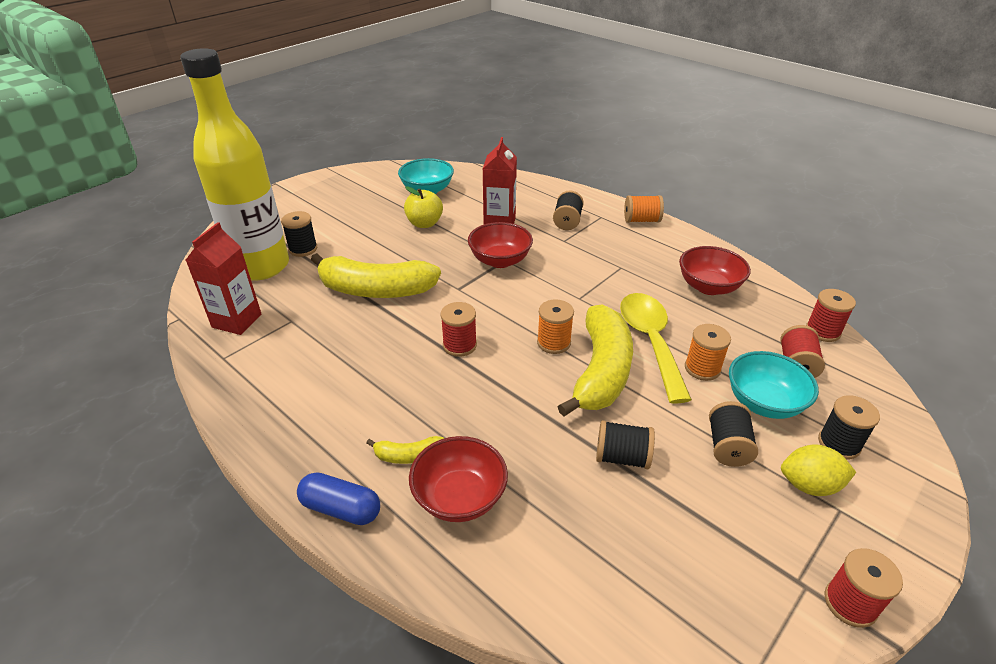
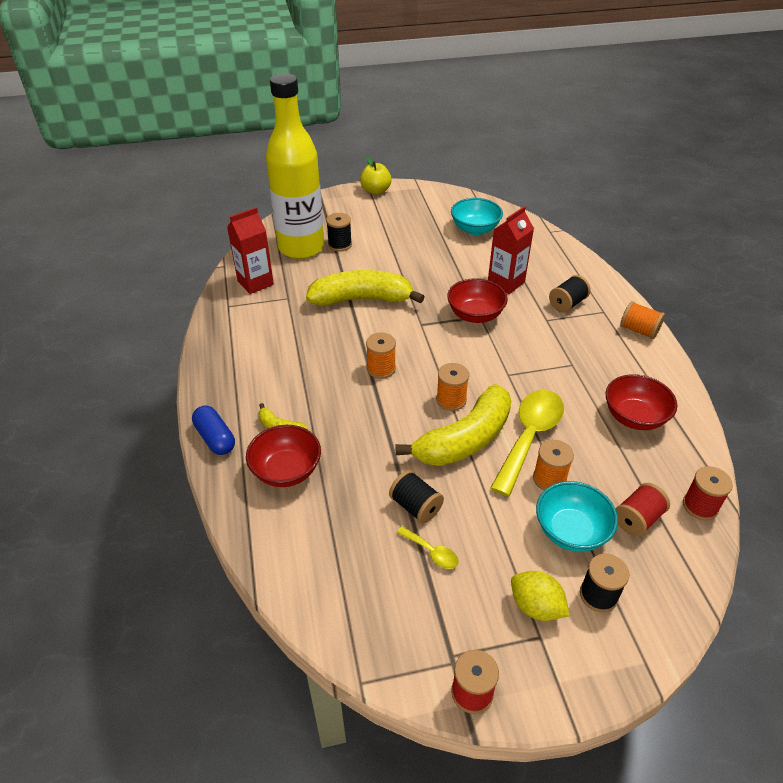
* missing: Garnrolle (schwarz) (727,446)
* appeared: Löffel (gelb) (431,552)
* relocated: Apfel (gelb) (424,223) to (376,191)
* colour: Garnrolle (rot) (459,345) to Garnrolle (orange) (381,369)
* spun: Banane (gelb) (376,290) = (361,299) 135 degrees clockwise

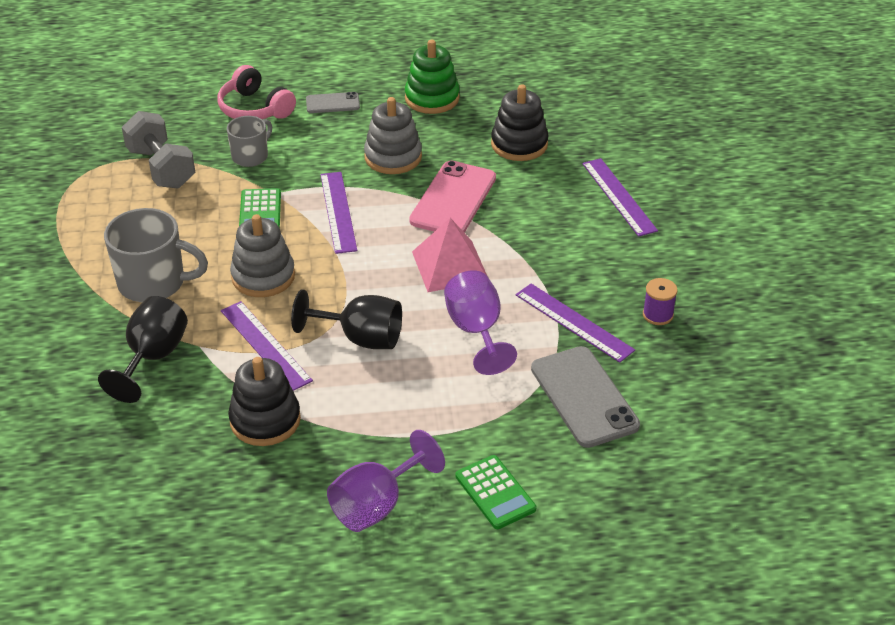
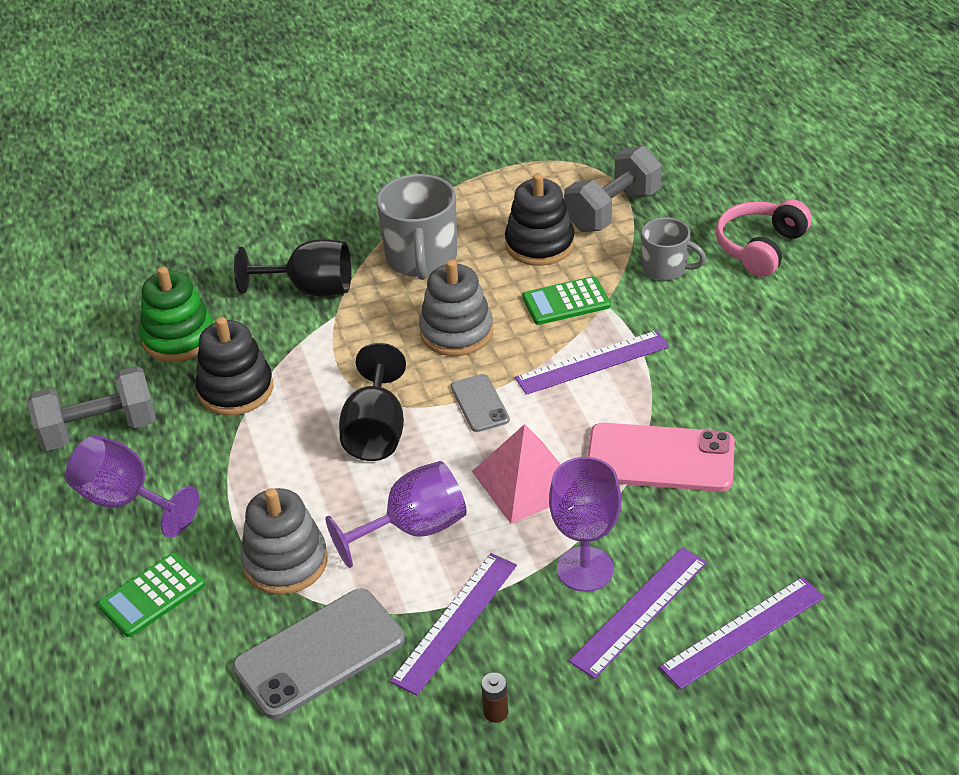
* appeared: Hantel (grau) (99,430)
* appeared: Kelch (lila) (585,569)
* relocated: Lineal (lila) (265,345) to (639,611)
* relocated: Handy (grau) (332,103) to (479,403)
* relocated: Stapelspielzeug (grau) (393,157) to (285,562)
* relocated: Stapelspielzeug (grün) (432,98) to (179,338)
* relocated: Stapelspielzeug (schwarz) (519,144) to (539,244)
* exchanged: Garnrolle (lila) (658,315) to Batterie (braun) (496,712)

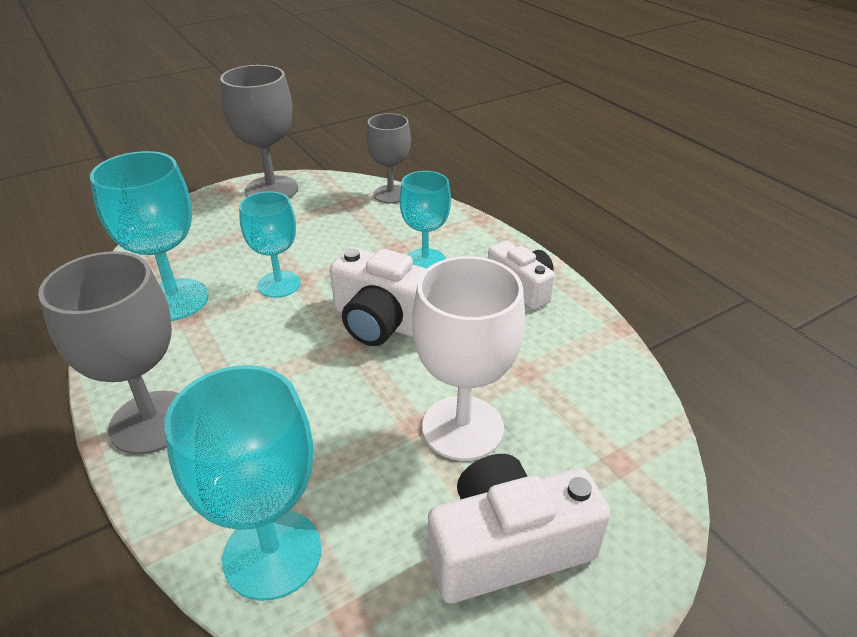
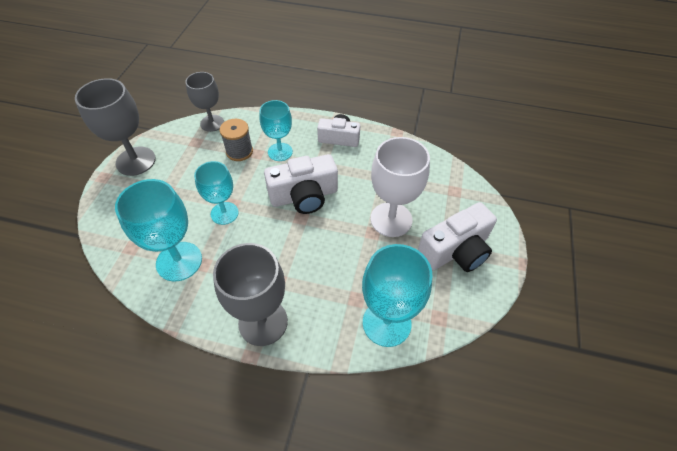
* appeared: Garnrolle (grau) (239,151)
* spun: Kamera (weiß) (507,547) = (455,251) 150 degrees counterclockwise

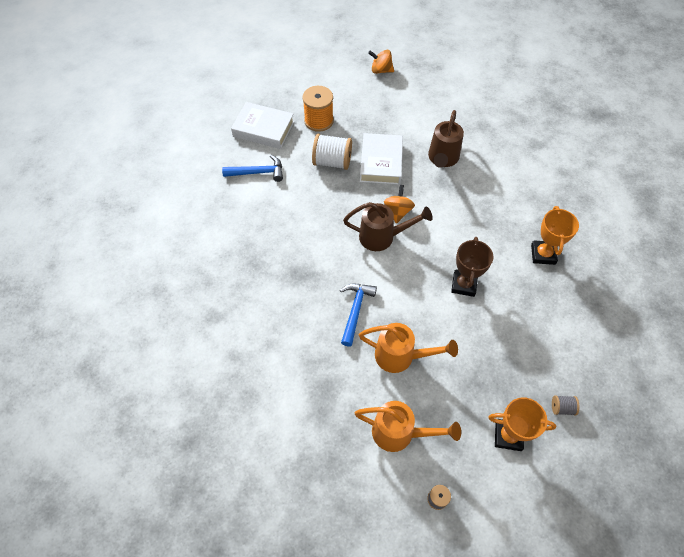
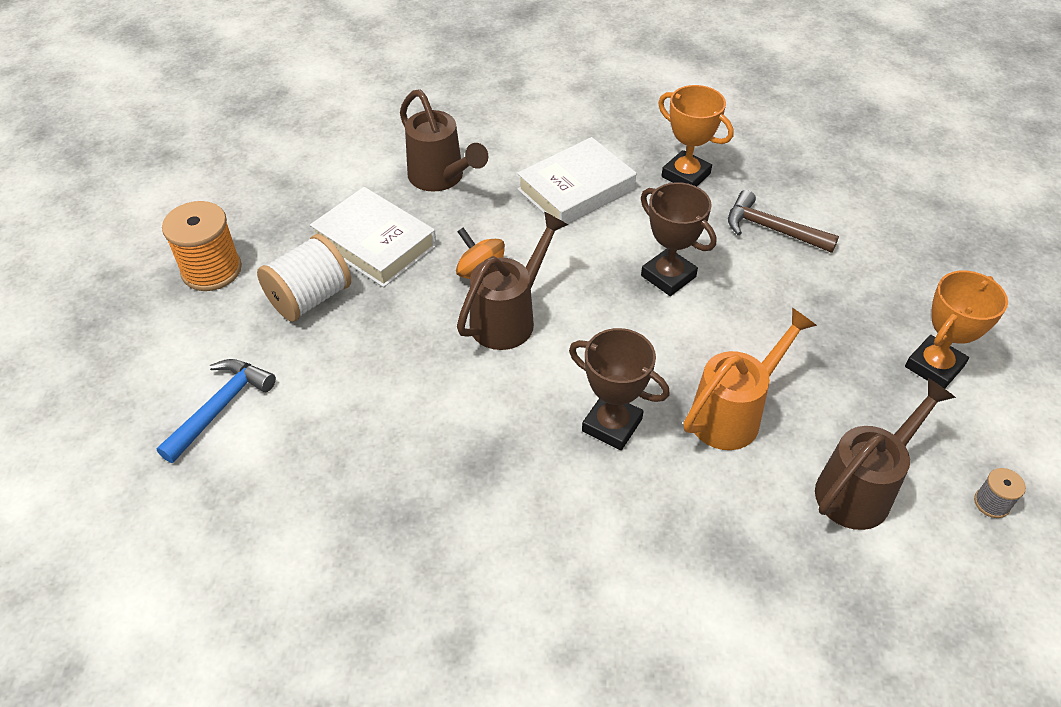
* missing: Kreisel (orange) (381,70)
* missing: Garnrolle (grau) (562,408)
* appeared: Hammer (braun) (772,229)
* relocated: Buch (weiß) (263,129) to (576,190)
* exchanged: Hammer (blau) (355,310) to Pokal (braun) (612,425)
* colour: Gießkanne (orange) (399,433) to Gießkanne (braun) (861,488)

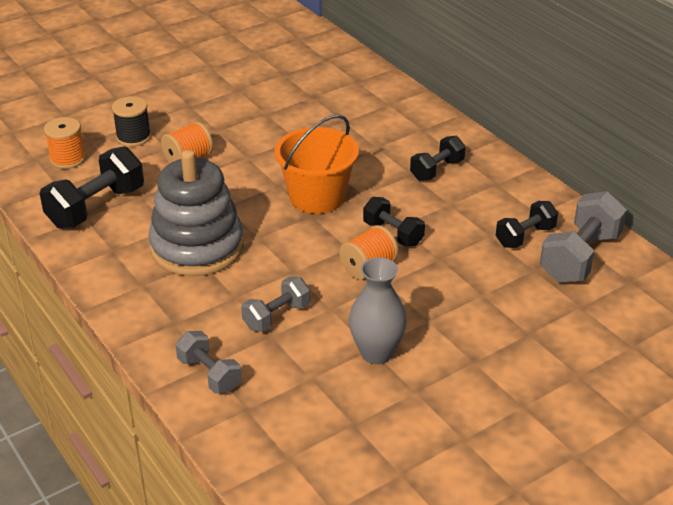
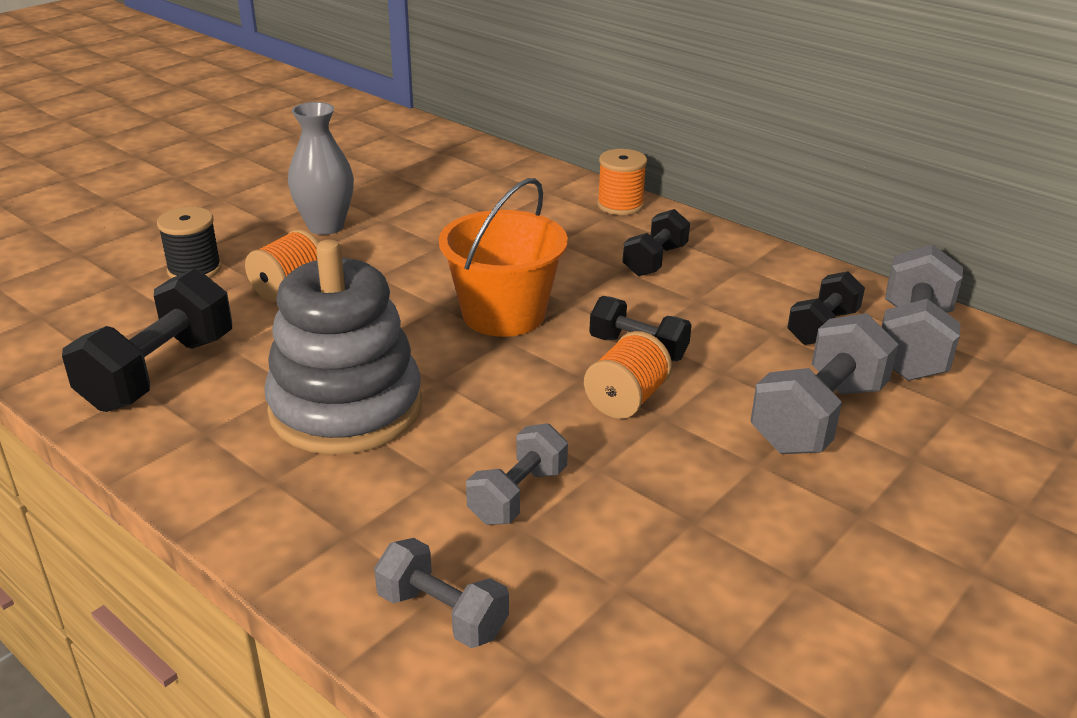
* appeared: Hantel (grau) (818,417)
* relocated: Garnrolle (orange) (68,159) to (620,205)
* relocated: Vase (grau) (376,353) to (326,226)

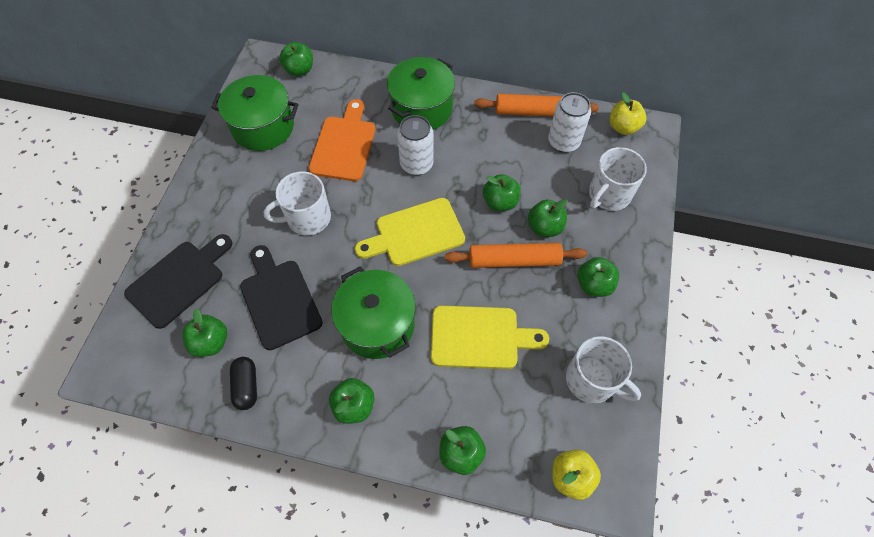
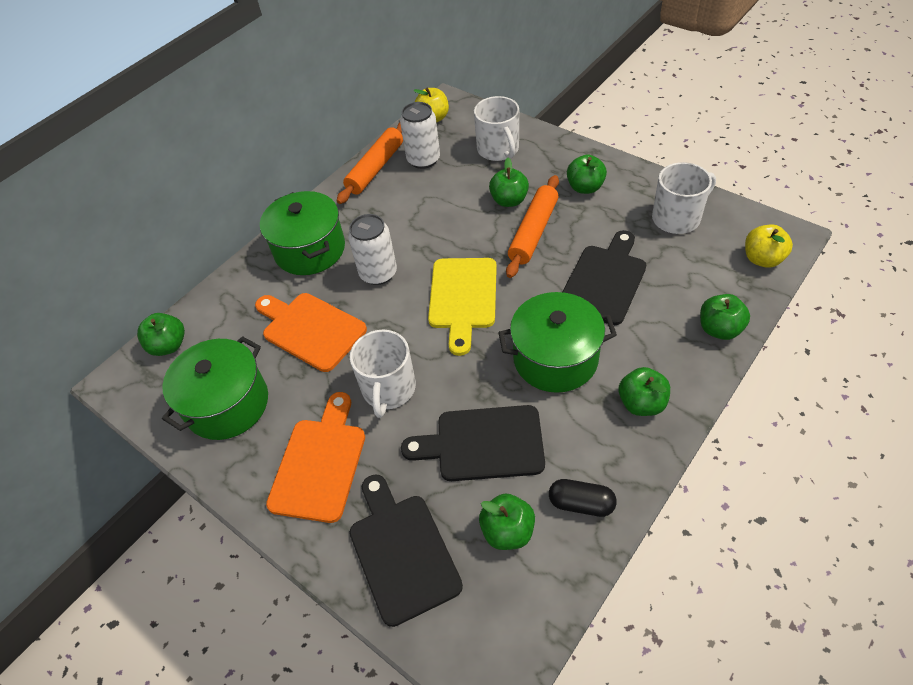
* missing: Apfel (grün) (500,202)
* appeared: Schneidebrett (orange) (320,463)
* colour: Schneidebrett (gelb) (480,337) to Schneidebrett (schwarz) (604,280)

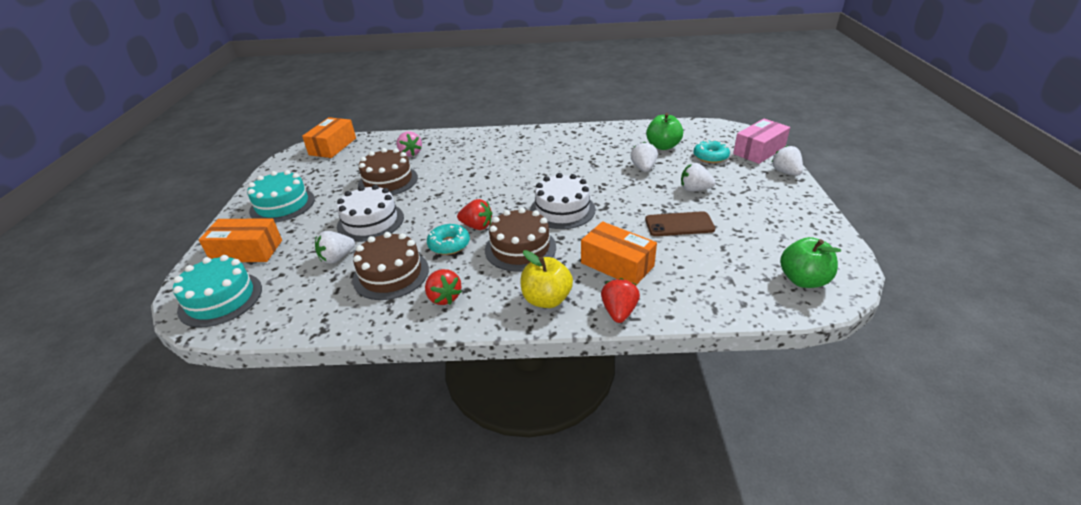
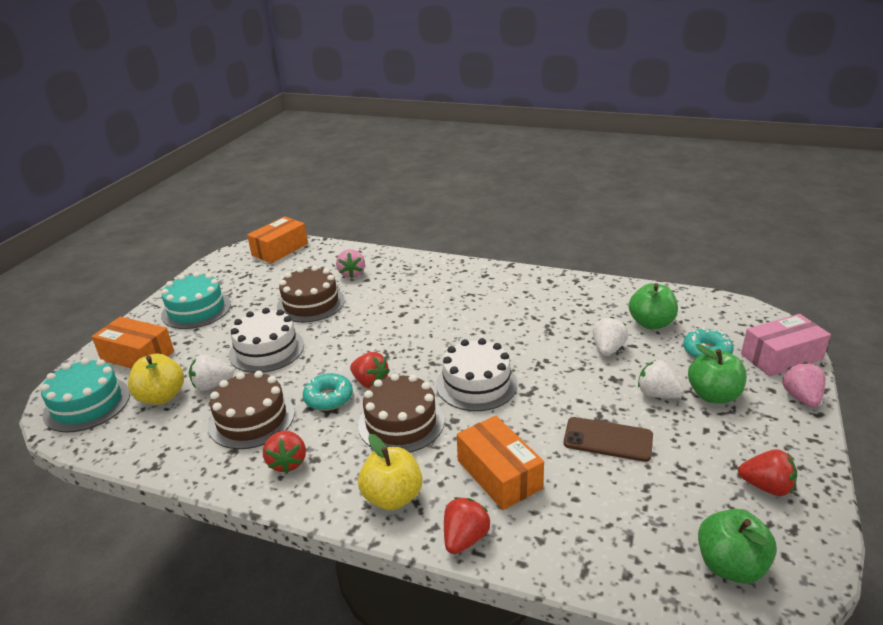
* appeared: Apfel (gelb) (162,396)
* appeared: Apfel (grün) (713,395)
* appeared: Erdbeere (rot) (766,487)
* colour: Erdbeere (weiß) (785,172) to Erdbeere (rosa) (801,398)

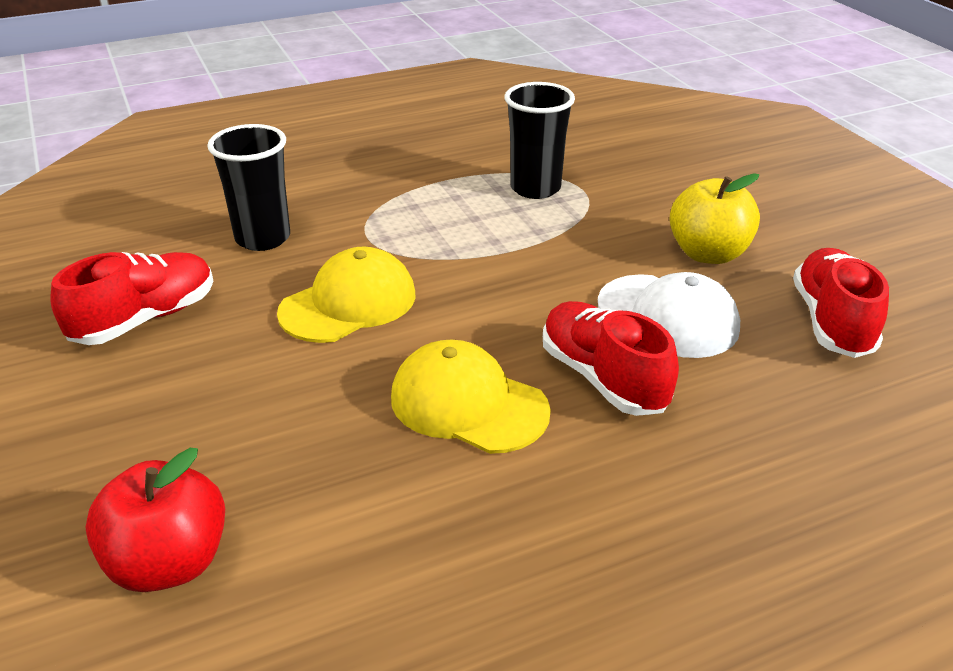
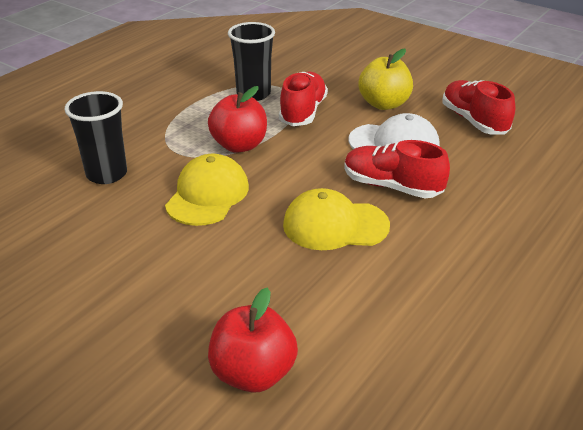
* appeared: Apfel (rot) (239,145)
* relocated: Schuh (rot) (145,319) to (303,112)

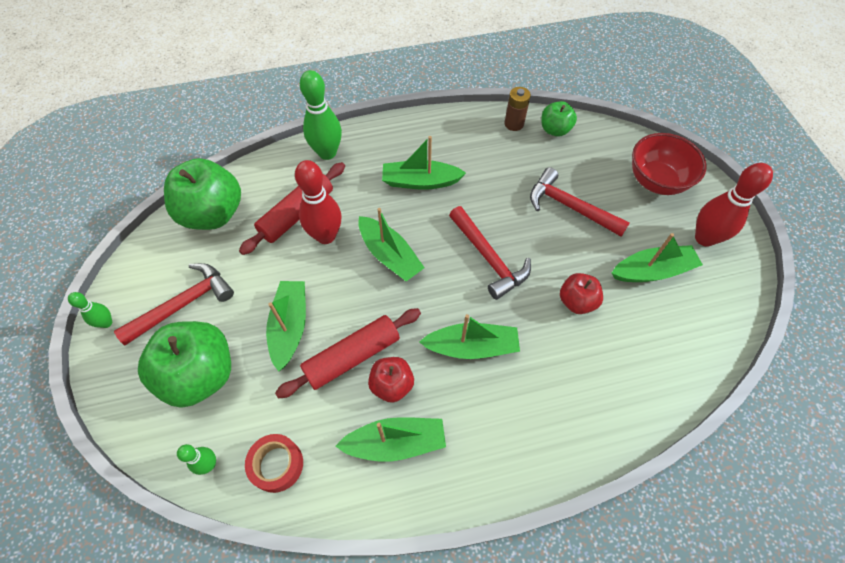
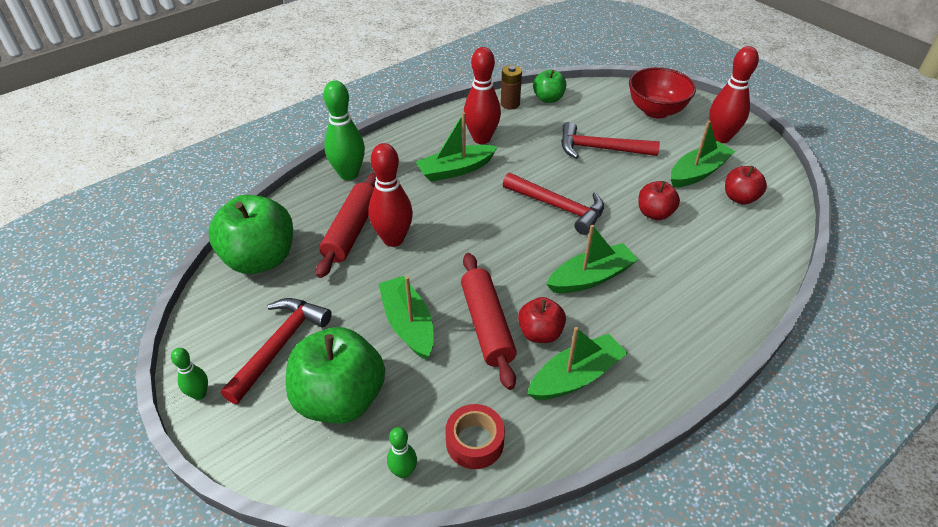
* missing: Boot (grün) (389,255)
* appeared: Bowlingkegel (rot) (481,138)
* appeared: Apfel (rot) (739,198)
* spun: Nudelholz (rot) (352,357) = (487,325) 45 degrees counterclockwise

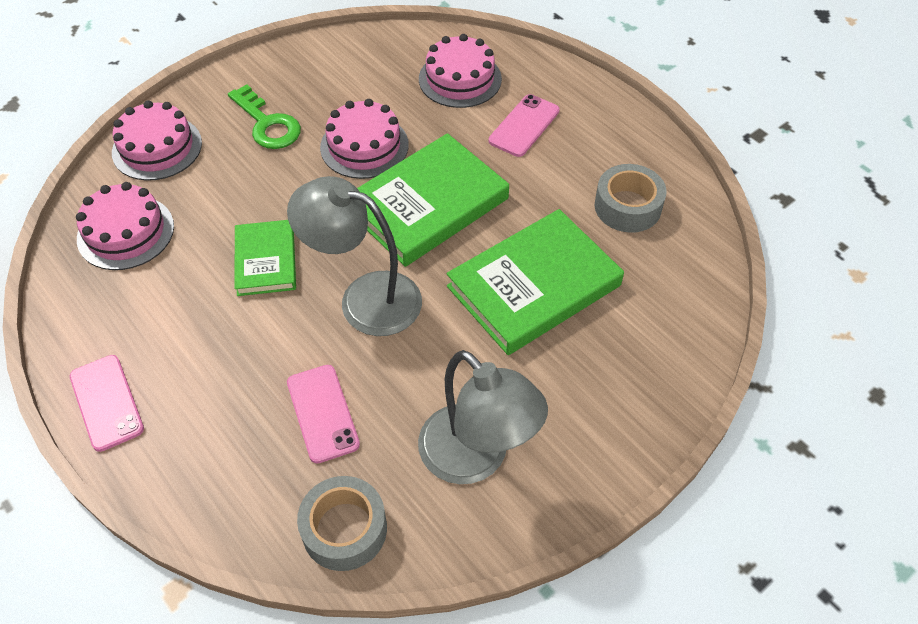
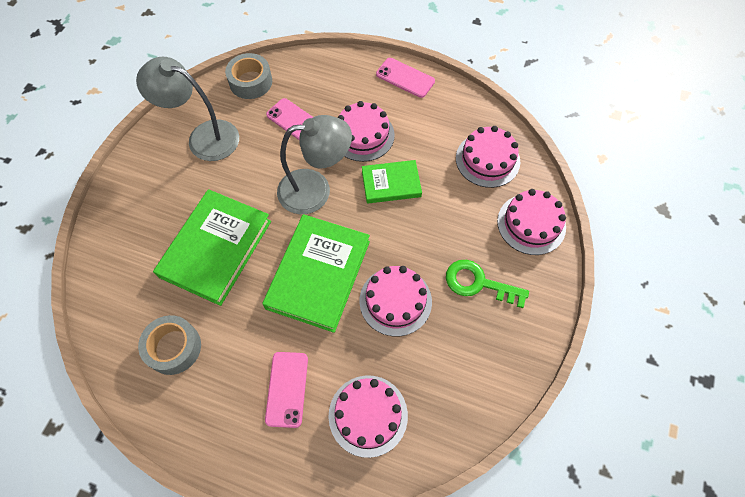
* appeared: Kuchen (rosa) (363,135)
* spun: Buch (grün) (266,261) = (391,183) 60 degrees counterclockwise

